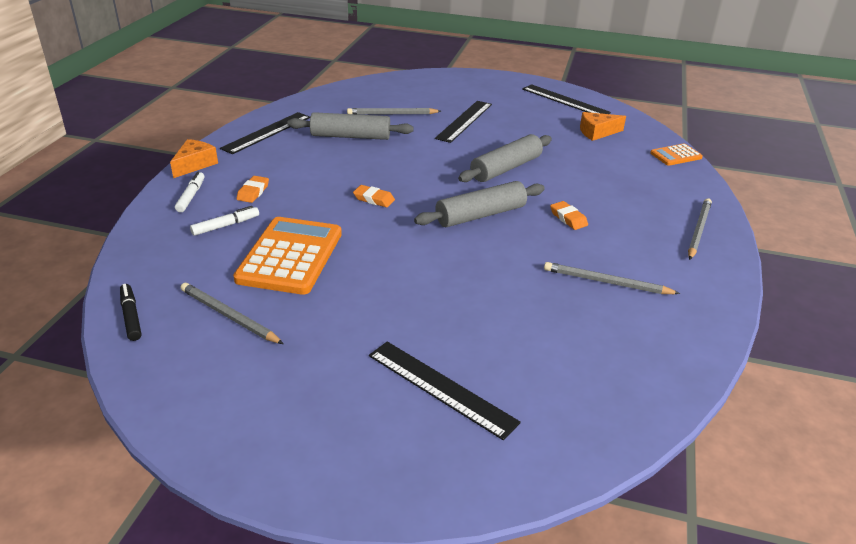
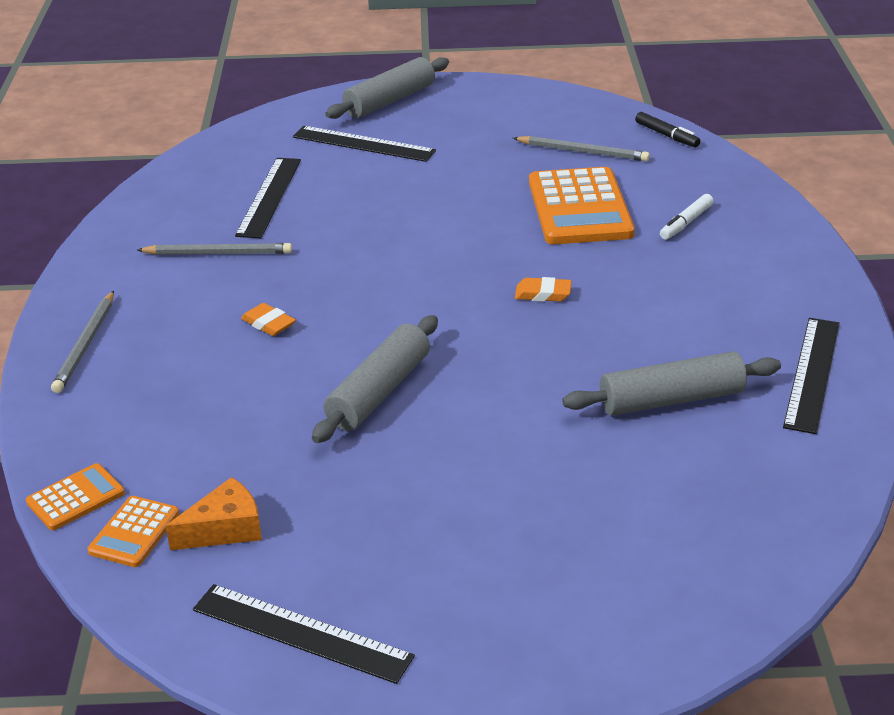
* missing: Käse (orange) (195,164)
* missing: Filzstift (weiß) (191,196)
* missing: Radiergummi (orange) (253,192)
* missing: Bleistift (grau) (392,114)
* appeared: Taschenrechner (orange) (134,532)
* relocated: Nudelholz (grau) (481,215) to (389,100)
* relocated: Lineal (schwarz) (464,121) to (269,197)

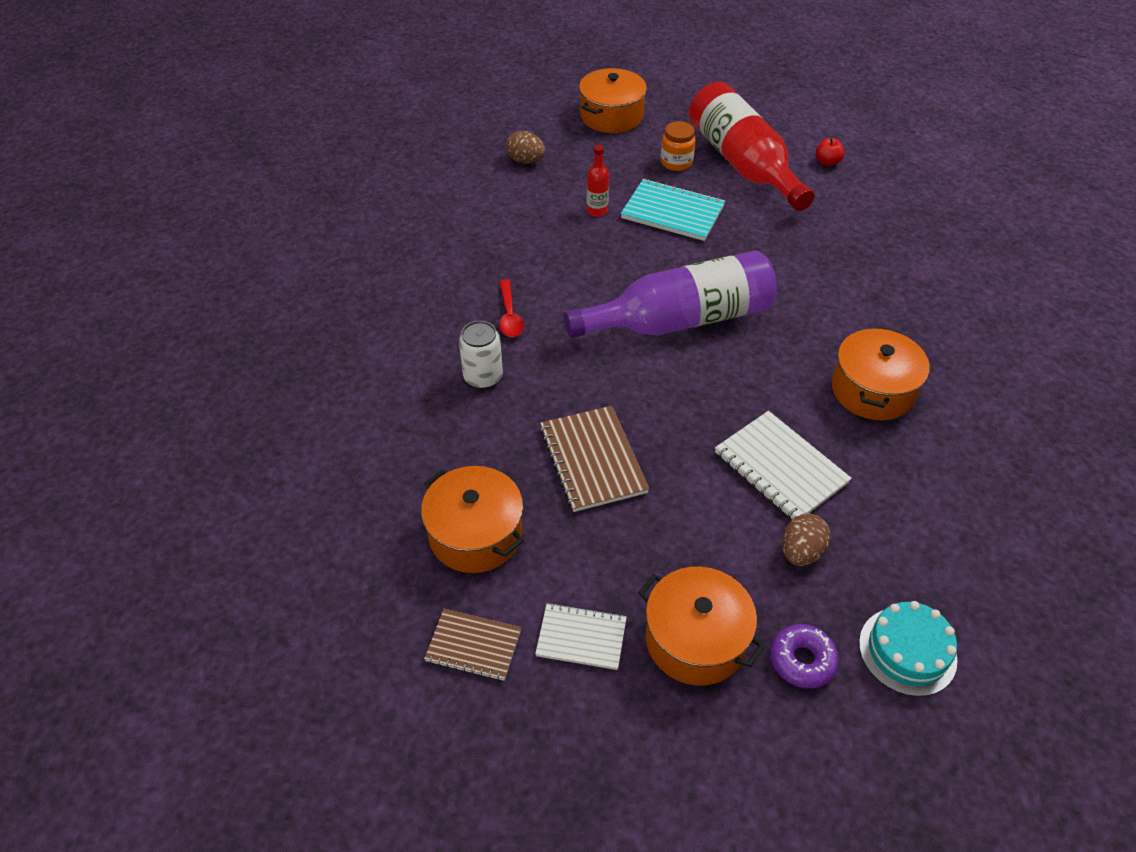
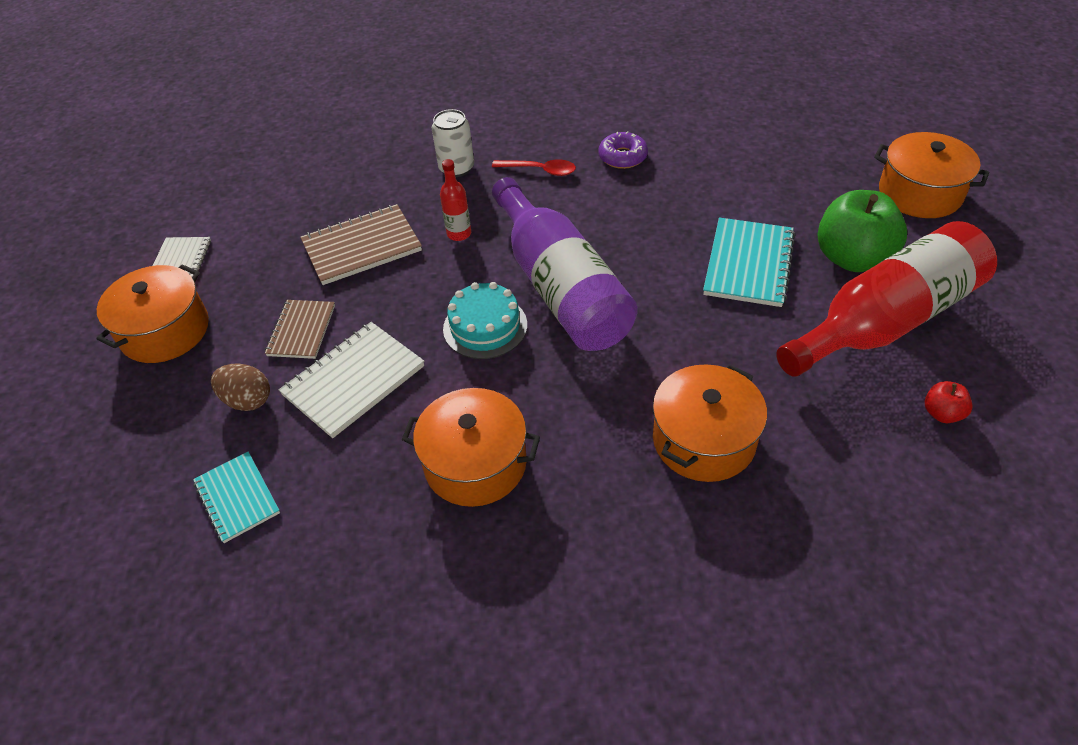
* missing: Ei (braun) (526,161)
* appeared: Notizbuch (türkis) (237,498)
* relocated: Kochtopf (orange) (475,534) to (704,440)
* relocated: Notizbuch (braun) (473,646) to (301,330)
* relocated: Flasche (rot) (597,211) to (459,234)
* relocated: Donut (lila) (802,660) to (622,157)
* relocated: Kuchen (türkis) (907,651) to (485,326)
* exchanged: Einmachglas (orange) (676,163) to Apfel (grün) (852,258)
* spun: Löffel (rot) (509,315) = (540,170) 150 degrees counterclockwise

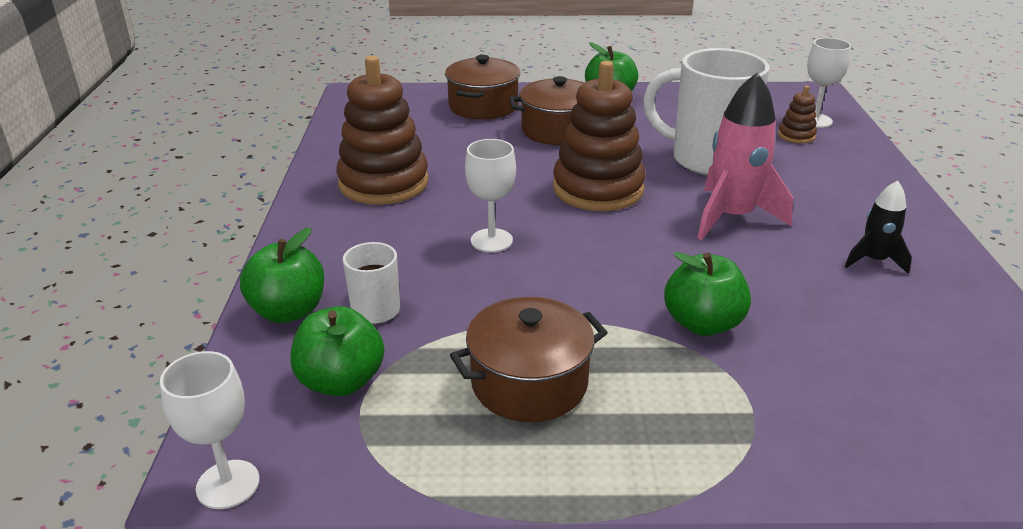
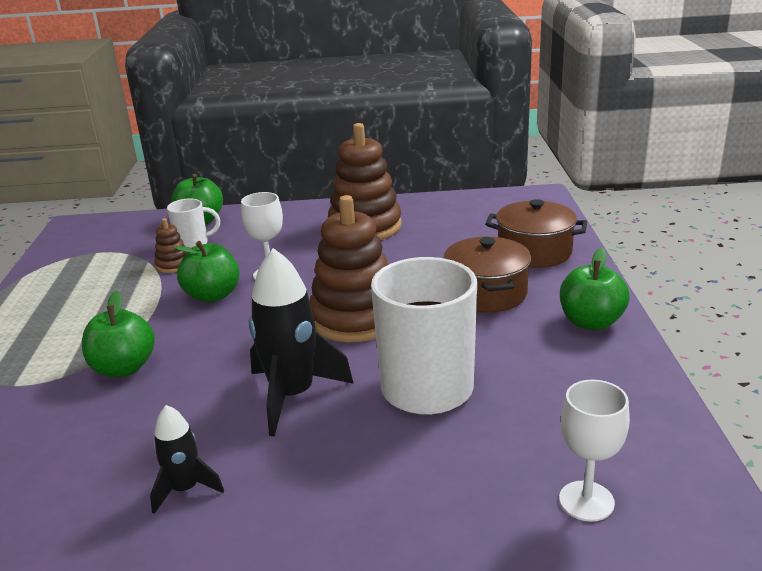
* missing: Kelch (weiß) (228,484)
* missing: Kochtopf (braun) (529,383)
* relocated: Apfel (grün) (341,381) to (212,295)
* relocated: Stapelspielzeug (braun) (796,136) to (173,265)
* colour: Rakete (rosa) (731,217) to Rakete (schwarz) (292,395)

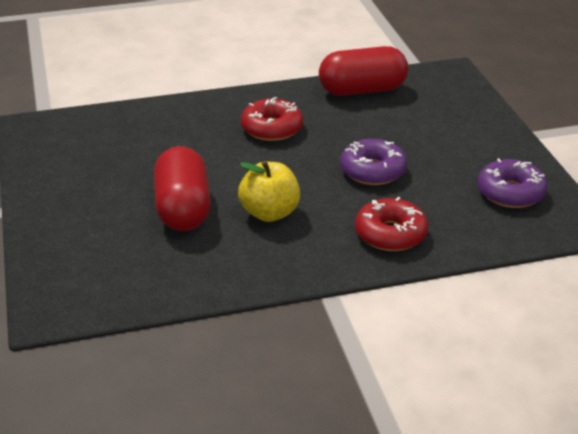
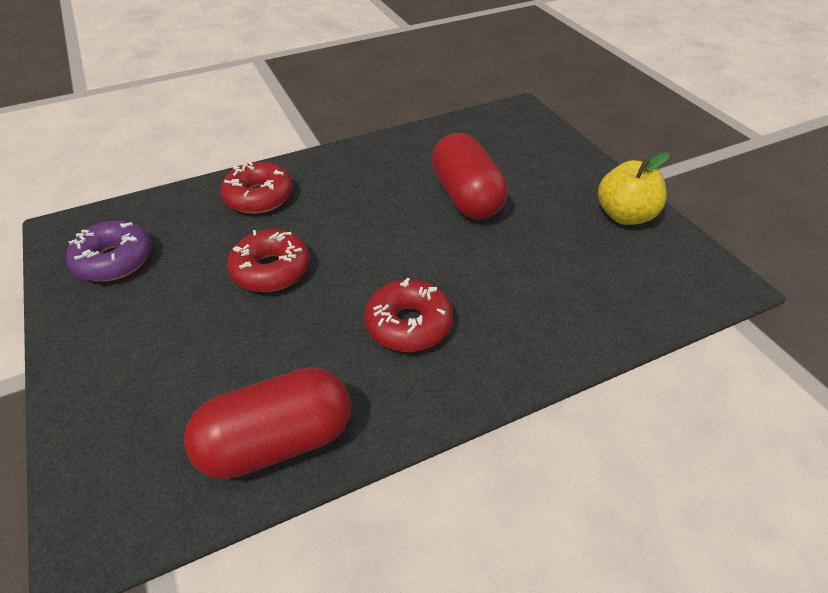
* relocated: Apfel (gelb) (269,213) to (625,215)
* colour: Donut (lila) (373,171) to Donut (rot) (271,270)

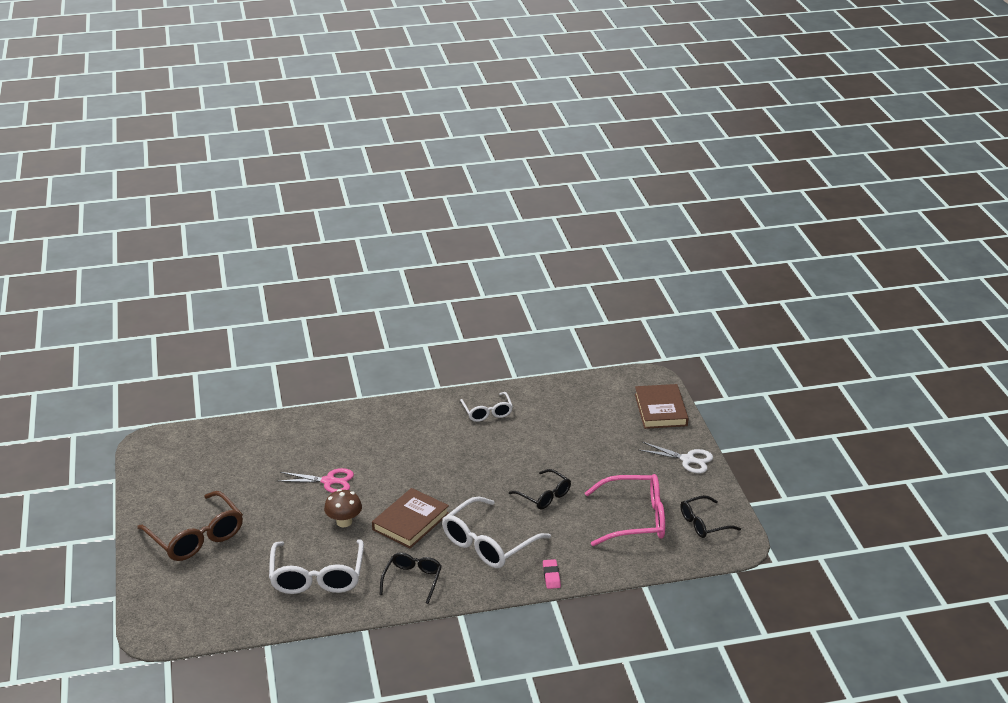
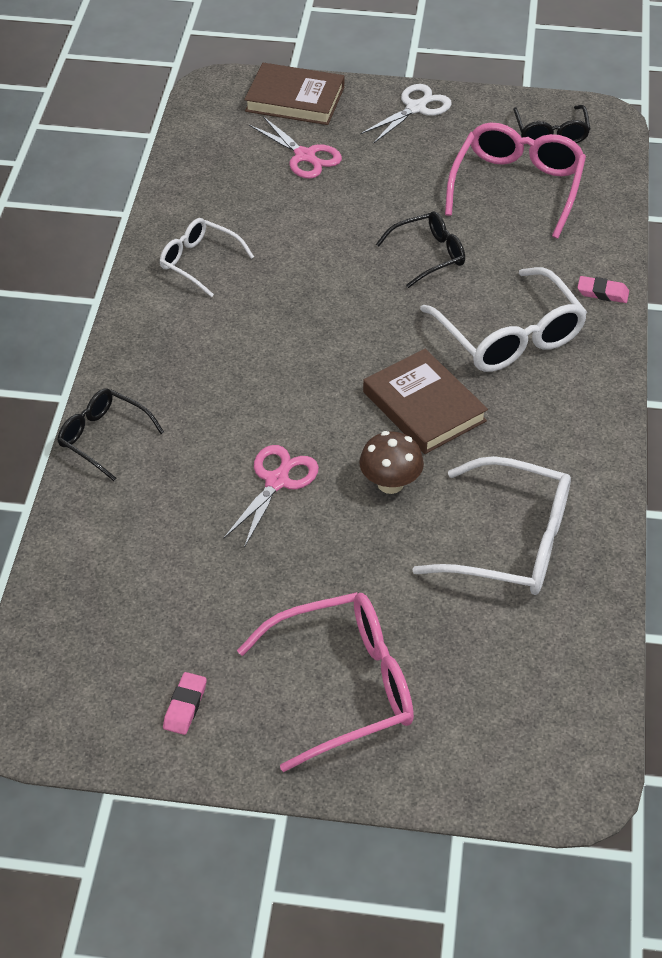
* appeared: Radiergummi (rosa) (185,706)
* appeared: Schere (rosa) (305,156)
* relocated: Brille (schwarz) (412,580) to (103,438)
* colour: Brille (braun) (196,537) to Brille (rosa) (343,687)
* spun: Brille (weiß) (487,412) = (199,262) 150 degrees counterclockwise

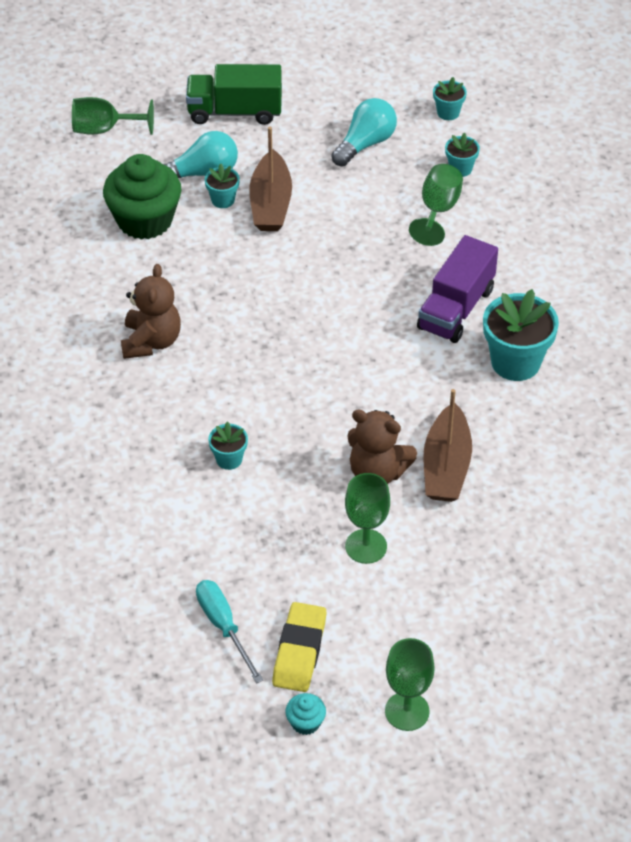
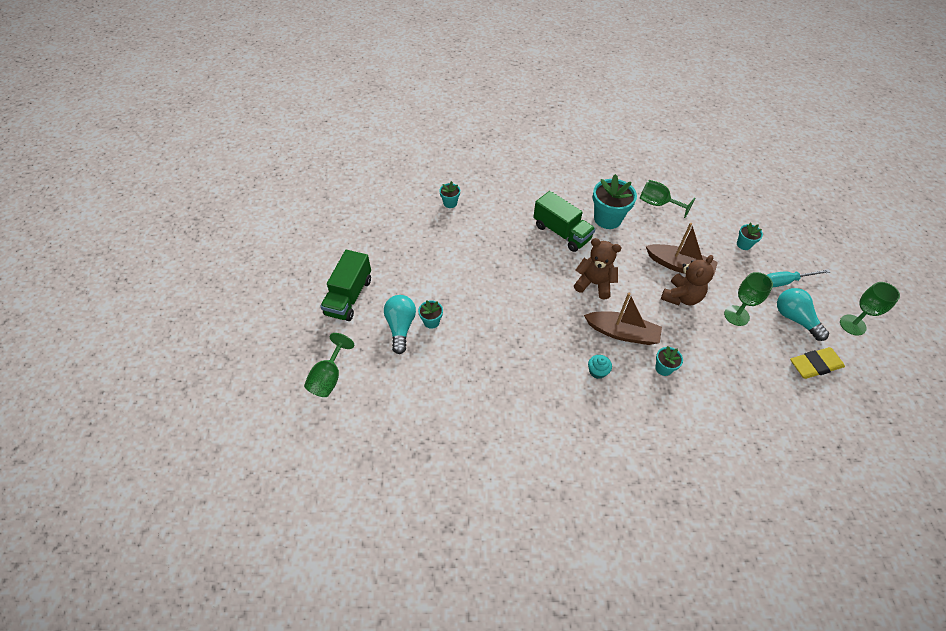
* missing: Muffin (grün) (145,220)
* relocated: Teddybär (braun) (151,342) to (594,284)
* relocated: Schraubenzieher (türkis) (224,626) to (785,281)
* relocated: Boot (braun) (270,203) to (622,333)
* relocated: Muffin (türkis) (305,722) to (597,371)
* relocated: Glühbirne (türkis) (365,144) to (794,319)
* relocated: Kelch (grün) (438,210) to (658,204)
* relocated: Blumentopf (türkis) (448,113) to (744,244)
* colour: Lastwagen (lila) (456,309) to Lastwagen (grün) (561,232)
* spun: Radiergummi (gelb) (299,651) = (814,365) 45 degrees counterclockwise

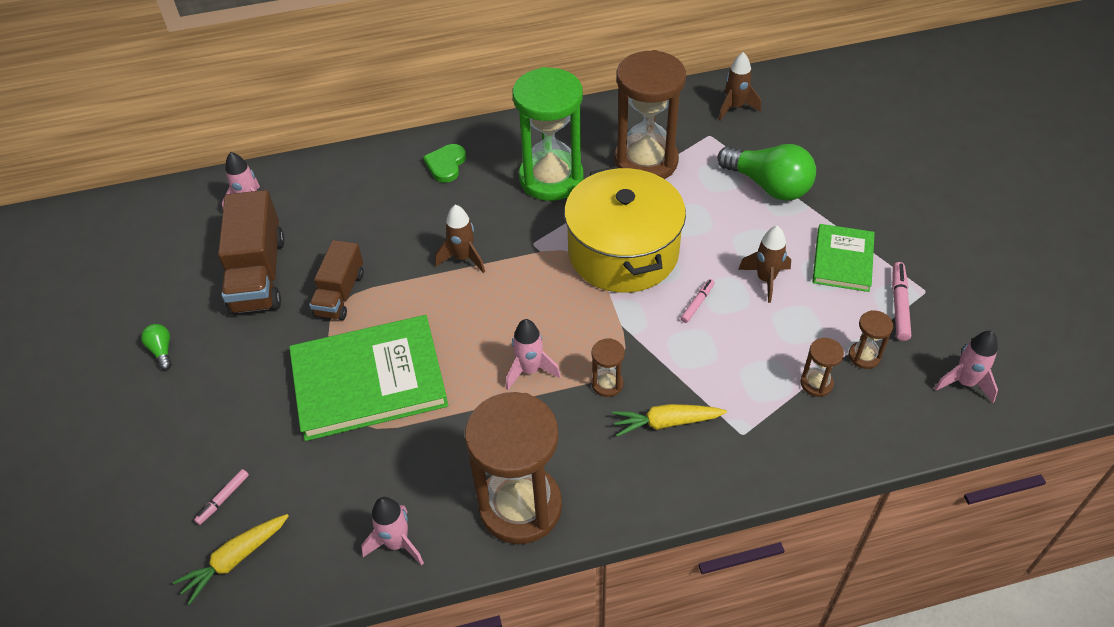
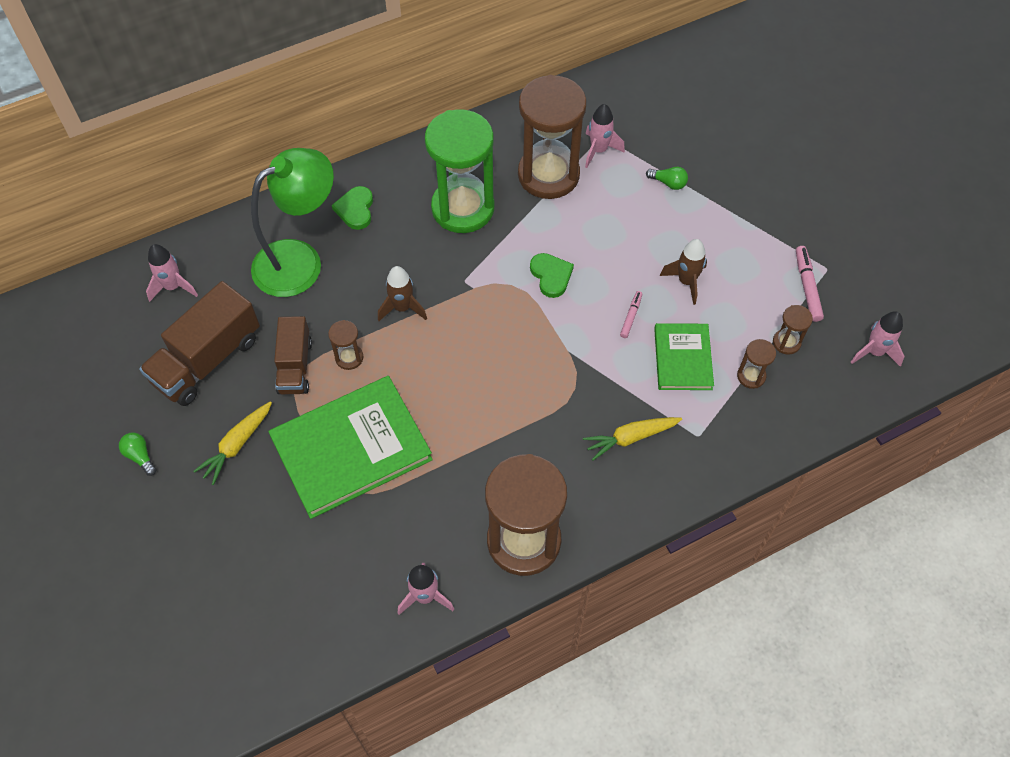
* missing: Filzstift (rosa) (223,499)
* missing: Rakete (braun) (735,107)
* appeared: Lampe (grün) (300,260)
* relocated: Karotte (gelb) (235,559) to (237,445)
* relocated: Rakete (rosa) (530,370) to (599,150)
* relocated: Sanduhr (braun) (607,384) to (349,357)
* relocated: Buch (grün) (842,260) to (682,358)
* exchanged: Kochtopf (gelb) (623,252) to Herz (grün) (551,276)
* spun: Lastwagen (braun) (258,274) = (207,360) 60 degrees clockwise
* size: Glühbirne (grün) (768,185) = (668,183) x0.44

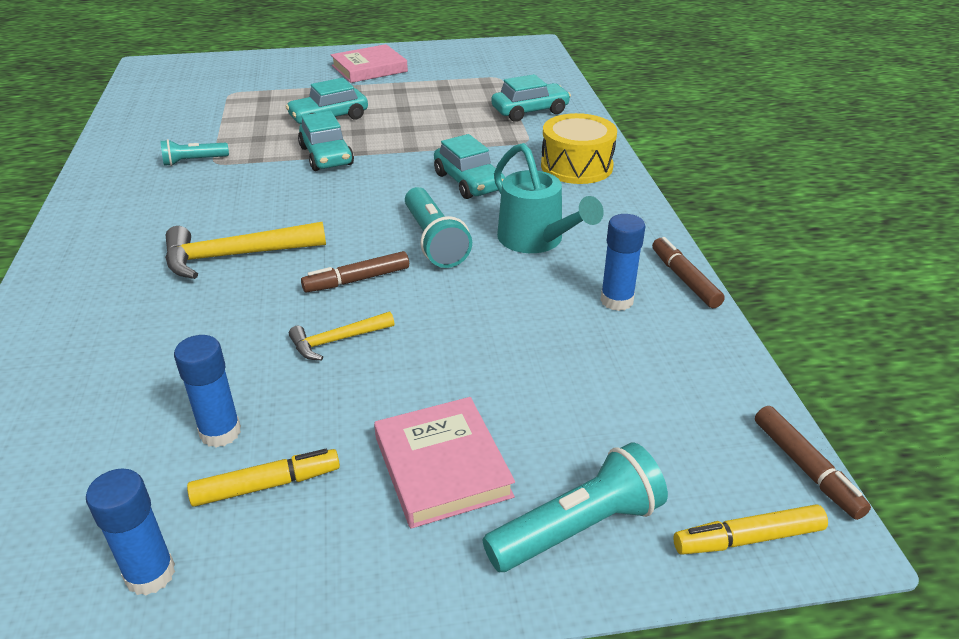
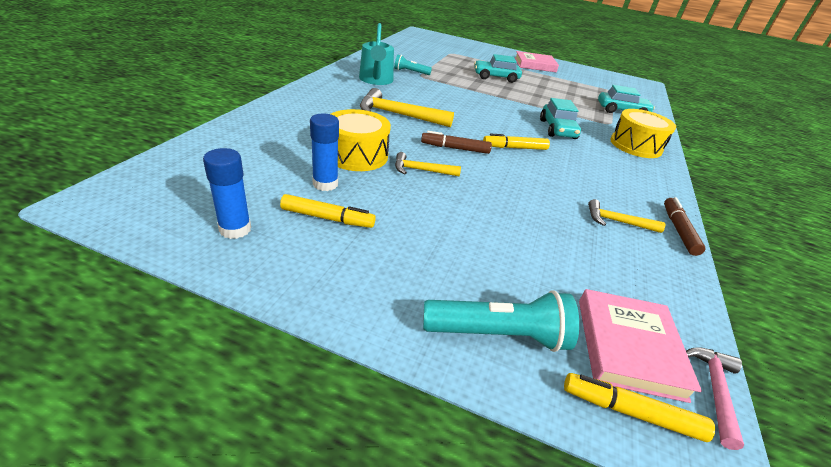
* missing: Auto (türkis) (326,156)
* appeared: Trommel (gelb) (357,155)
* relocated: Buch (rosa) (442,466) to (628,347)
* relocated: Gießkanne (türkis) (536,240) to (376,80)
* exchanged: Taschenlampe (türkis) (434,241) to Filzstift (gelb) (514,148)
* exchanged: Klebestift (blau) (616,300) to Hammer (gelb) (617,222)
* exchanged: Filzstift (braun) (806,468) to Hammer (rosa) (714,390)

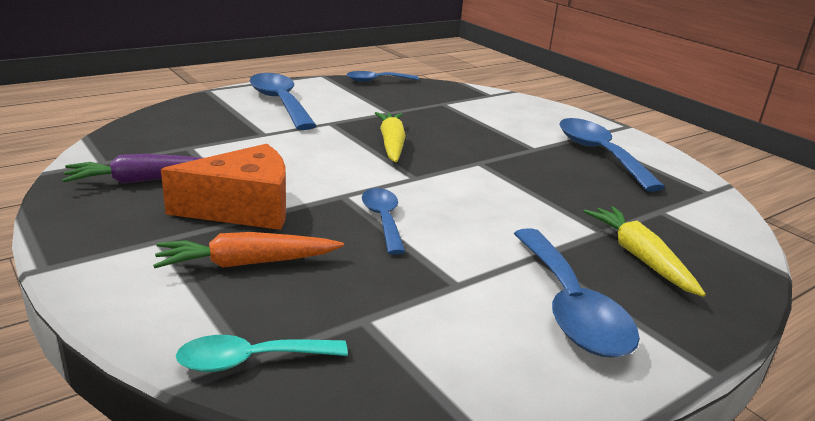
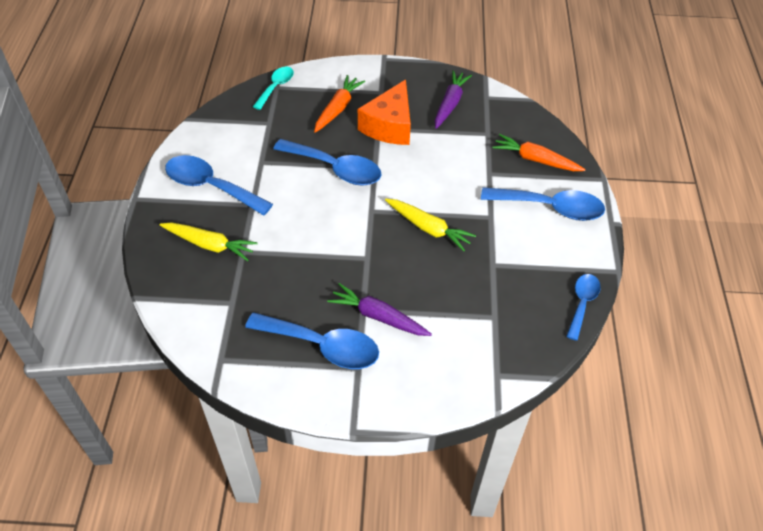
* appeared: Karotte (lila) (378,316)
* appeared: Karotte (orange) (535,160)
* size: Löffel (blau) (383,219) = (335,169) x1.67

